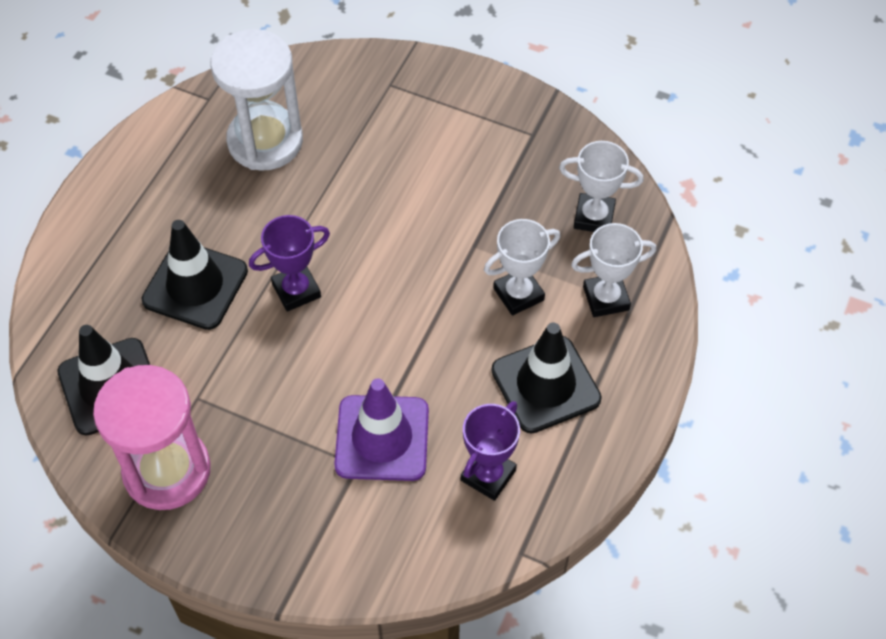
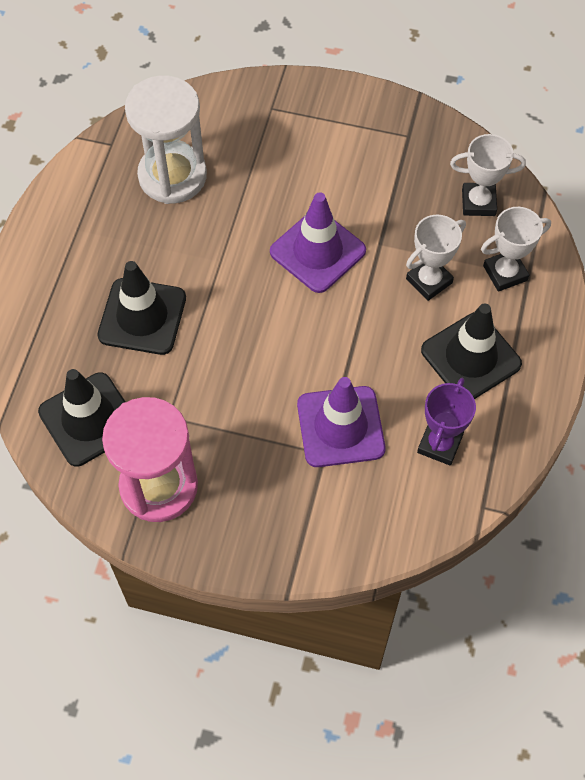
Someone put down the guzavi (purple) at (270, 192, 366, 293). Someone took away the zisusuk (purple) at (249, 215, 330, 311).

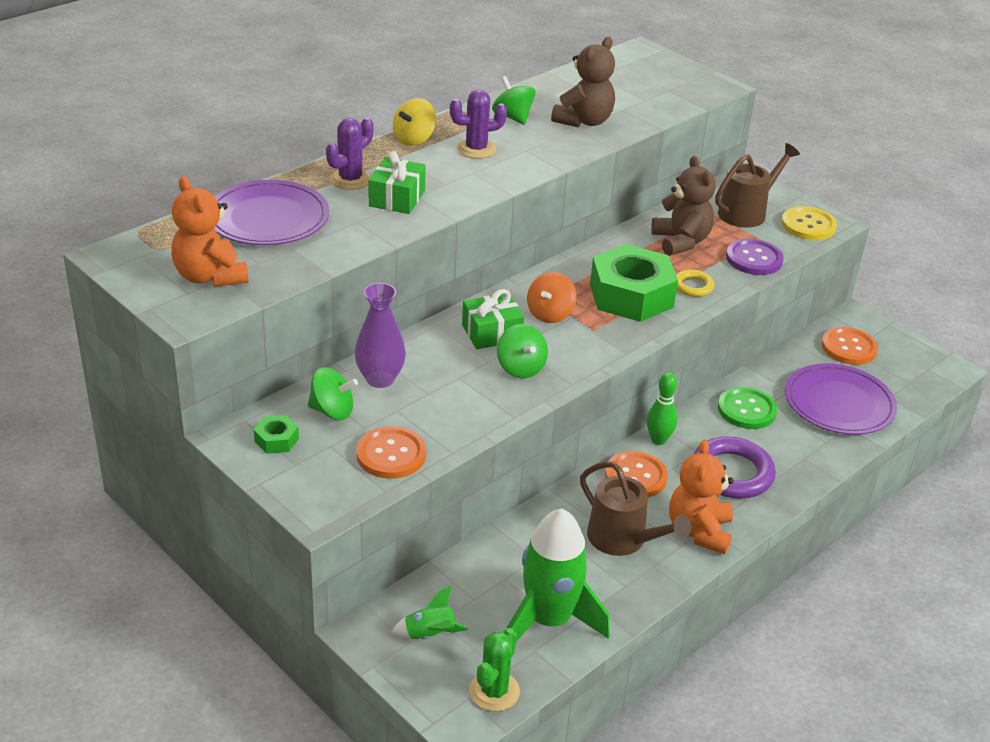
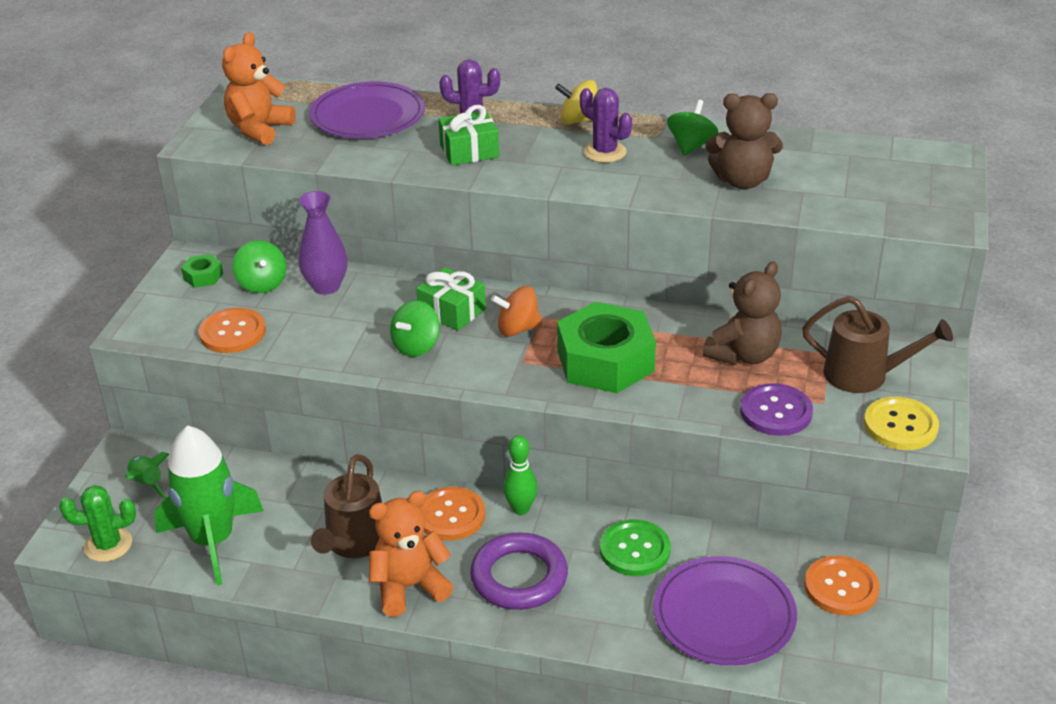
Someone took away the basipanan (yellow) at (676, 270, 714, 297).

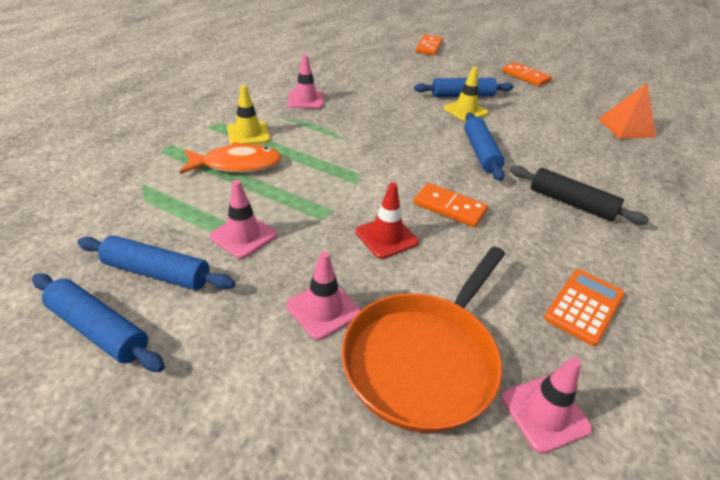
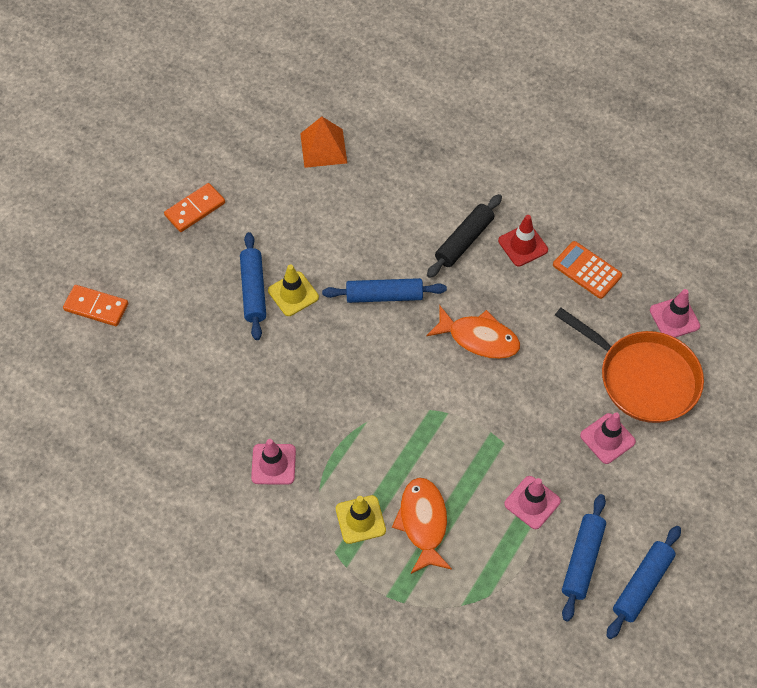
Someone swapped the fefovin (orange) at (414, 183, 488, 227) for the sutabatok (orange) at (426, 306, 520, 359). Someone carried the guzavi (red) from (355, 183, 419, 259) to (498, 215, 548, 267).

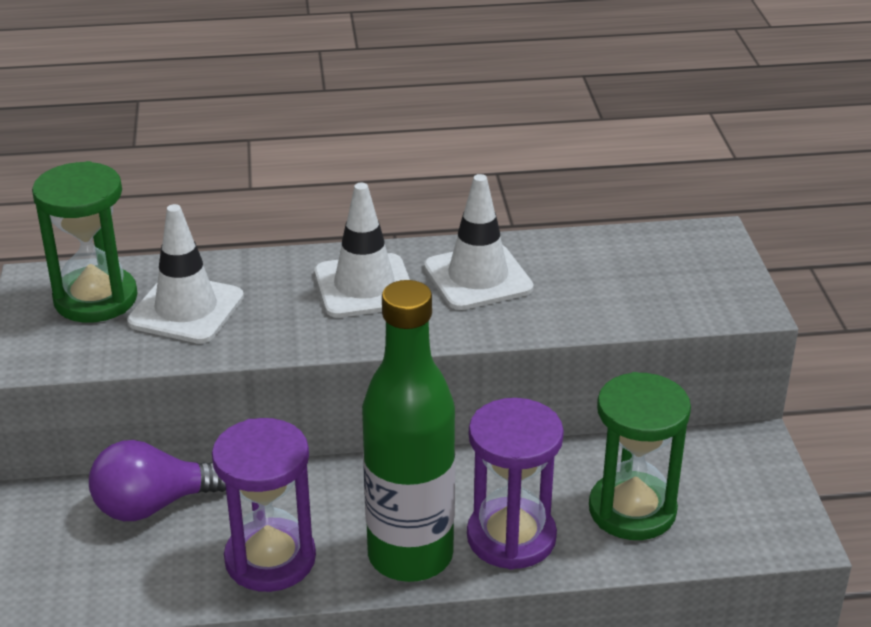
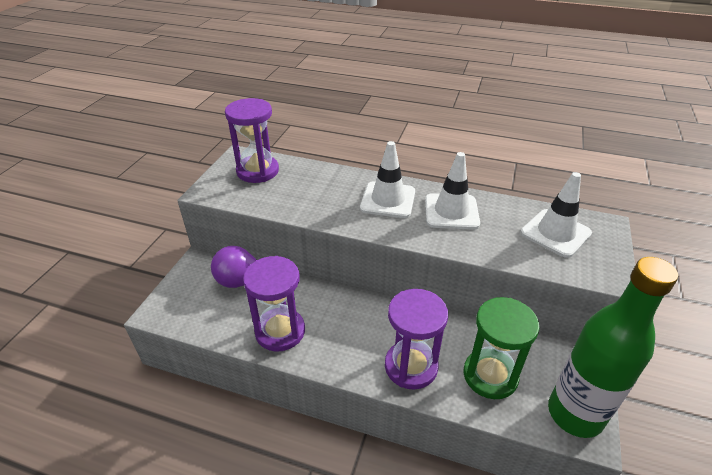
Someone repainted the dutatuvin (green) at (32, 161, 138, 323), which became the dutatuvin (purple) at (225, 98, 279, 183). Someone carried the guzavi (white) from (127, 204, 244, 344) to (521, 172, 592, 258). Someone carried the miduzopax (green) from (362, 280, 455, 582) to (548, 257, 678, 438).

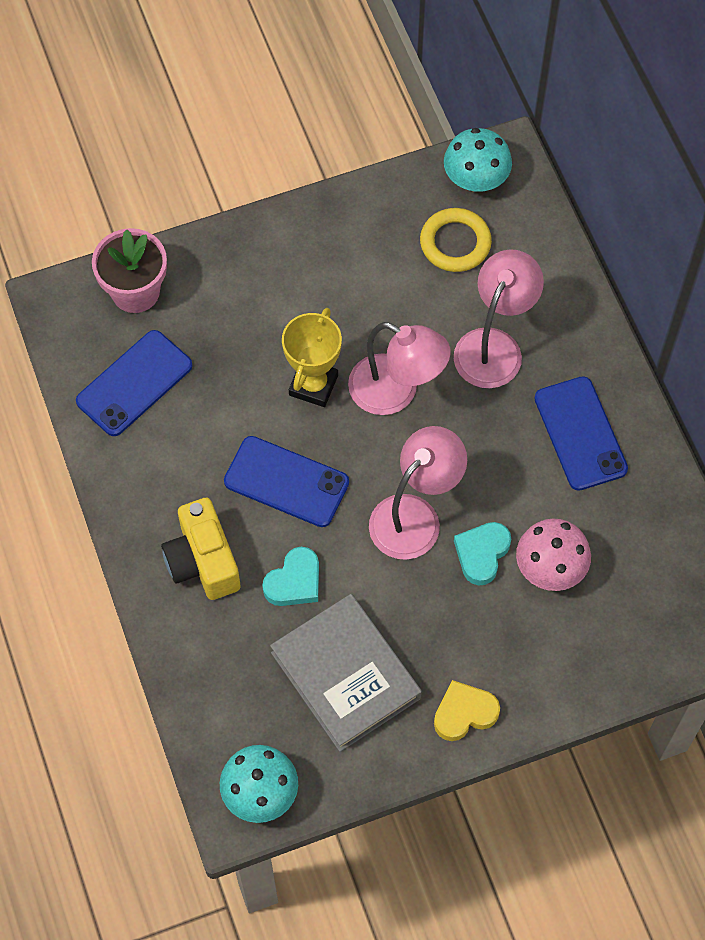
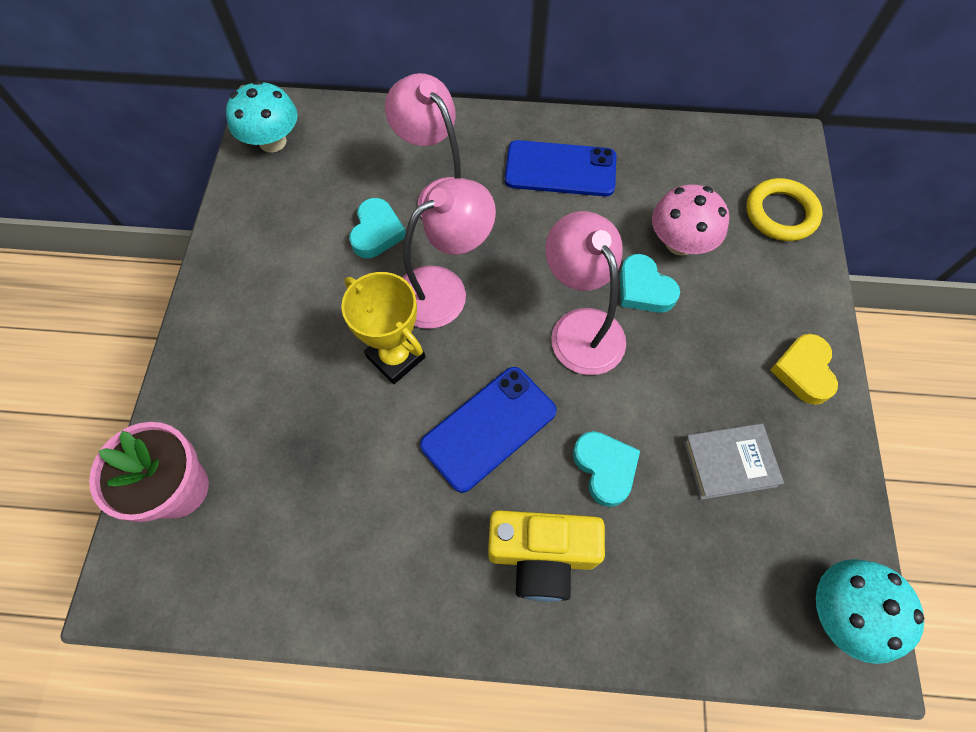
Someone put down the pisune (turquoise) at (349, 198, 406, 258). Someone scaled the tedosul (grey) at (270, 594, 422, 752) by 0.57. Someone carried the basipanan (yellow) from (420, 208, 492, 272) to (746, 178, 822, 241). Someone took away the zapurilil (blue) at (76, 330, 193, 436).

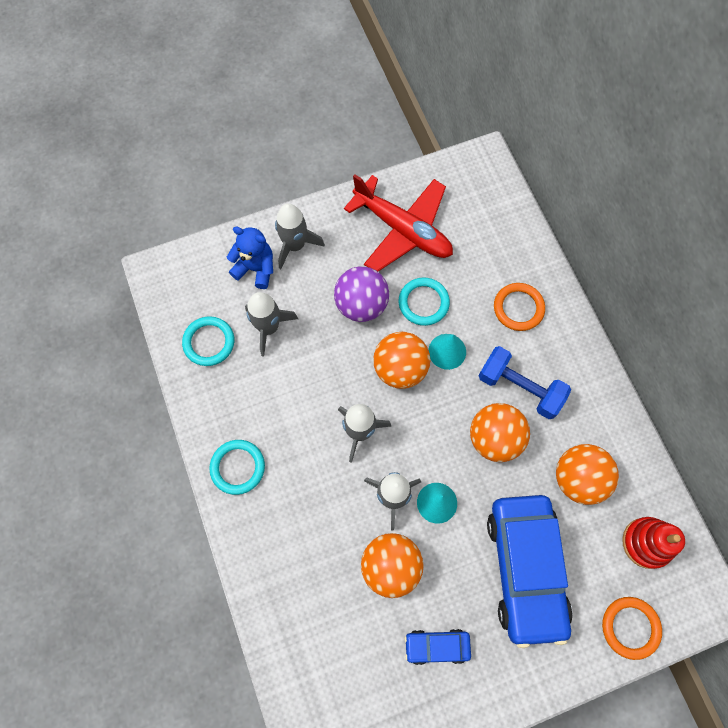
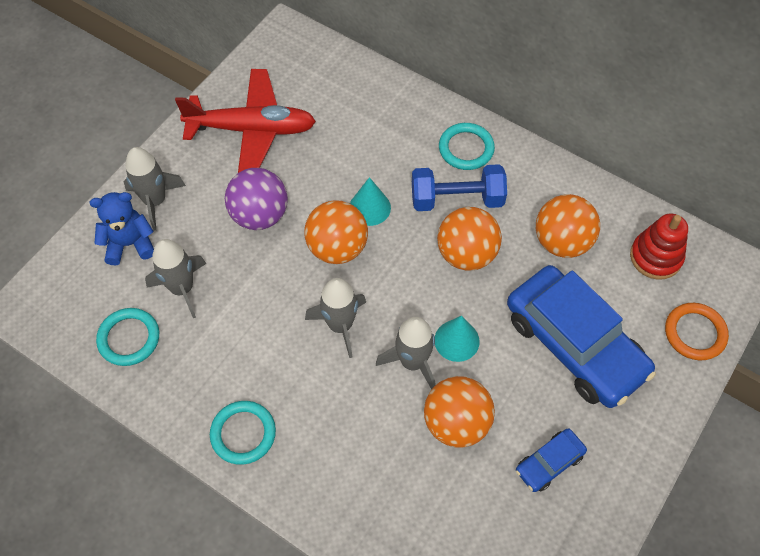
Someone carried the basipanan (turquoise) from (399, 278, 450, 326) to (439, 123, 495, 170). Someone took away the basipanan (orange) at (494, 283, 545, 331).

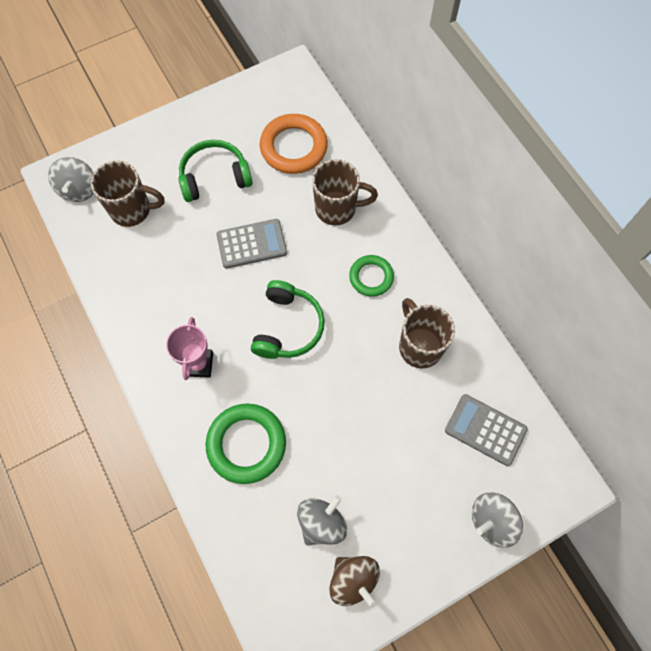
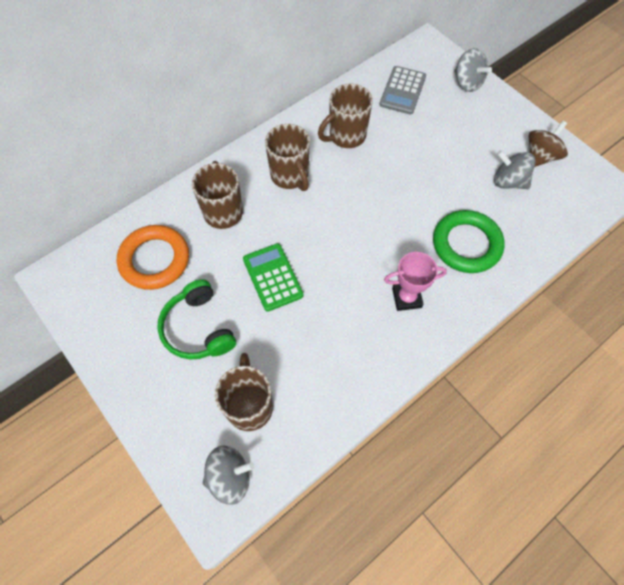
Someone repainted the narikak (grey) at (216, 219, 287, 268), which became the narikak (green) at (243, 243, 304, 311). Someone swapped the basipanan (green) at (349, 255, 394, 297) for the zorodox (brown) at (265, 124, 310, 191). Someone took away the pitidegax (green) at (251, 280, 325, 359).

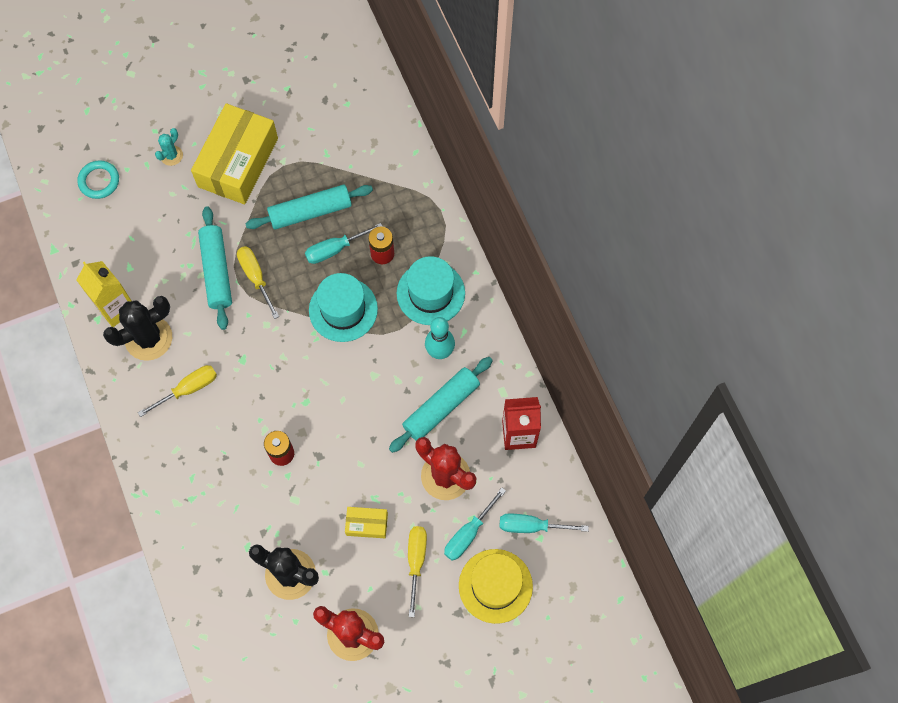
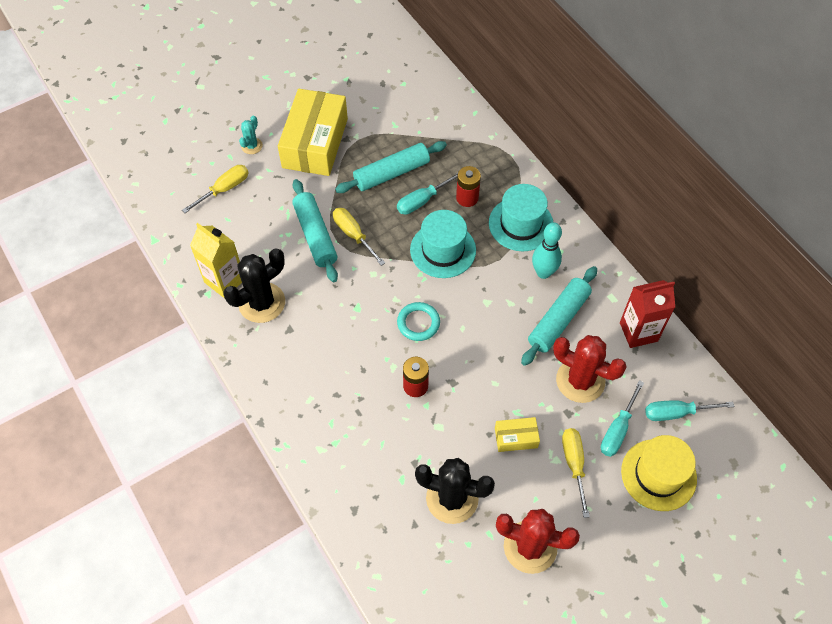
Someone carried the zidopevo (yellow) from (138, 365, 217, 417) to (182, 165, 249, 213). Someone carried the basipanan (turquoise) from (77, 161, 119, 199) to (397, 302, 440, 341).

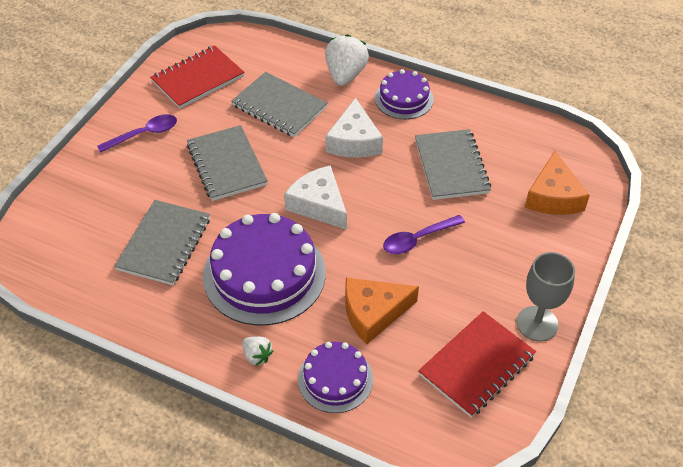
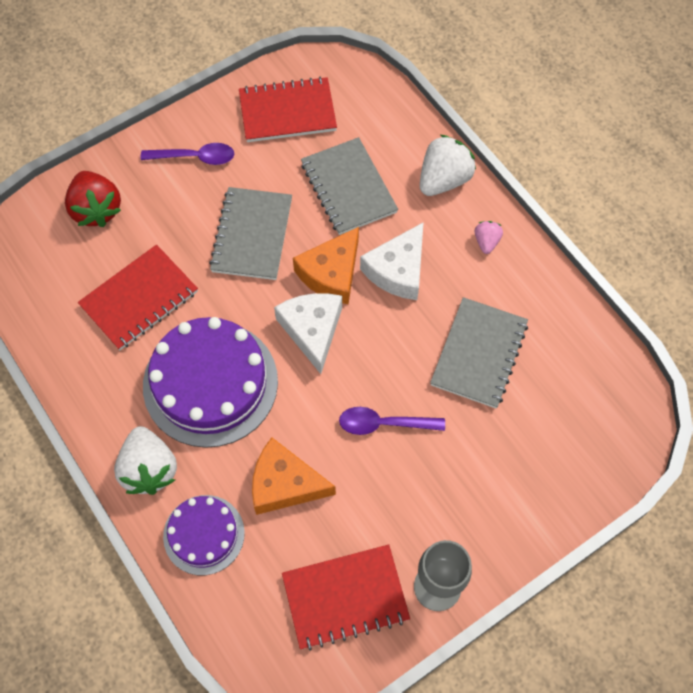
Someone put down the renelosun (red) at (65, 171, 121, 227). Someone repainted the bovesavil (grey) at (114, 200, 210, 285), which became the bovesavil (red) at (78, 245, 198, 350). Someone scaled the renelosun (white) at (242, 336, 273, 366) by 1.94. Someone carried the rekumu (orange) from (525, 151, 590, 215) to (293, 227, 359, 304). Someone swapped the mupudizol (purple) at (375, 69, 433, 119) for the renelosun (pink) at (475, 221, 503, 254).

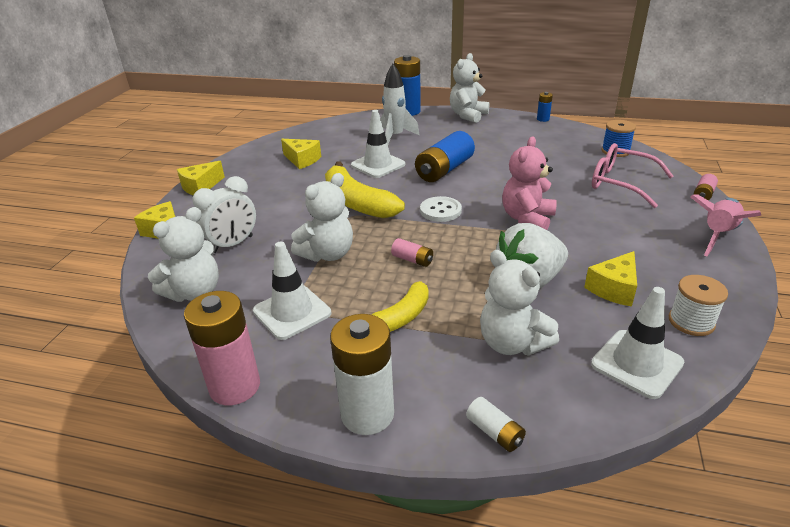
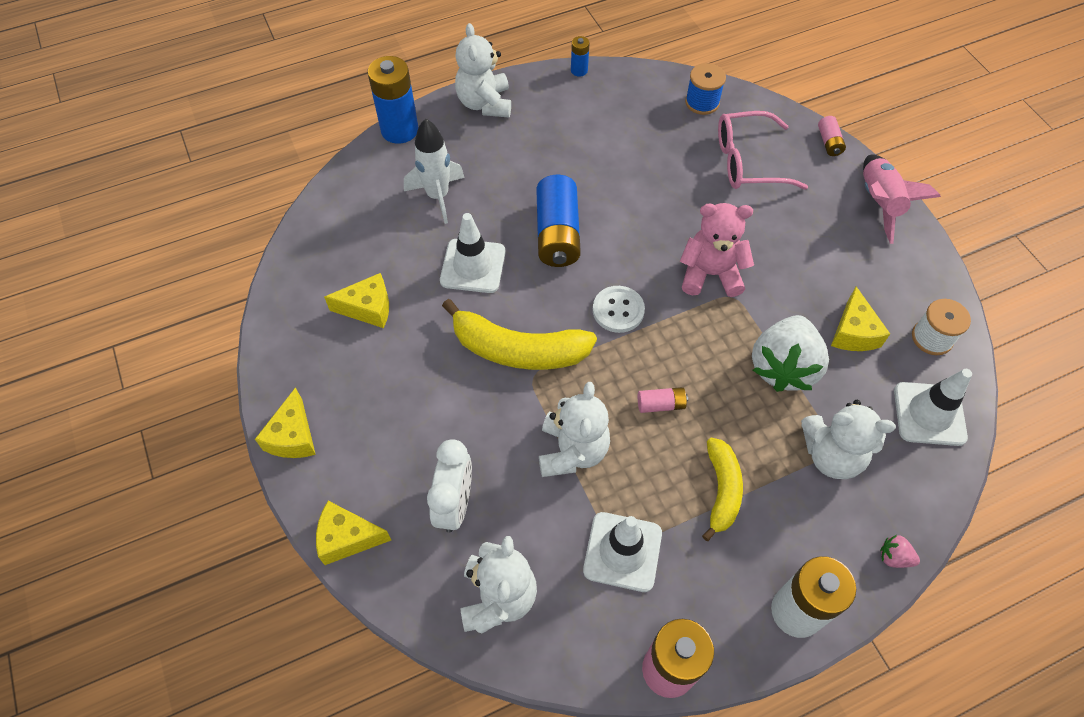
Someone rotated the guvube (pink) at (502, 136, 557, 230) by 105 degrees clockwise. Someone swapped the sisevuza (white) at (466, 397, 526, 452) for the renelosun (pink) at (880, 535, 920, 568).

